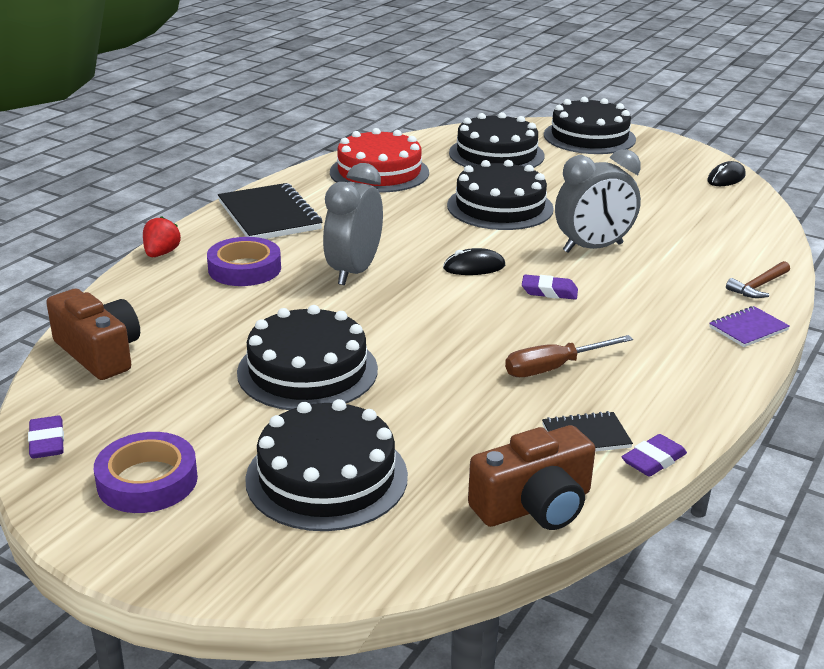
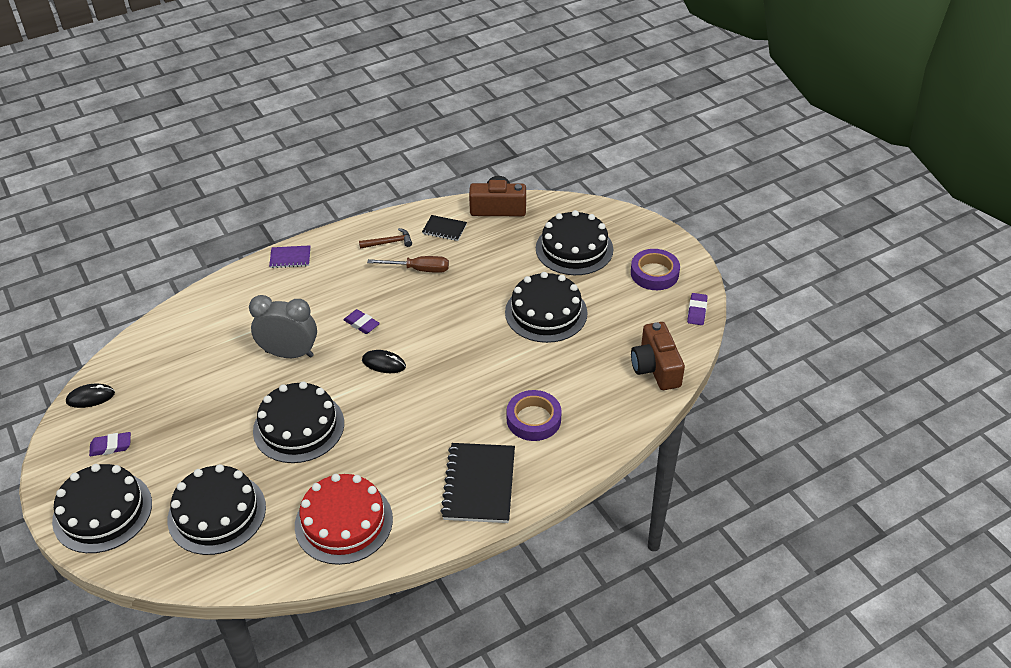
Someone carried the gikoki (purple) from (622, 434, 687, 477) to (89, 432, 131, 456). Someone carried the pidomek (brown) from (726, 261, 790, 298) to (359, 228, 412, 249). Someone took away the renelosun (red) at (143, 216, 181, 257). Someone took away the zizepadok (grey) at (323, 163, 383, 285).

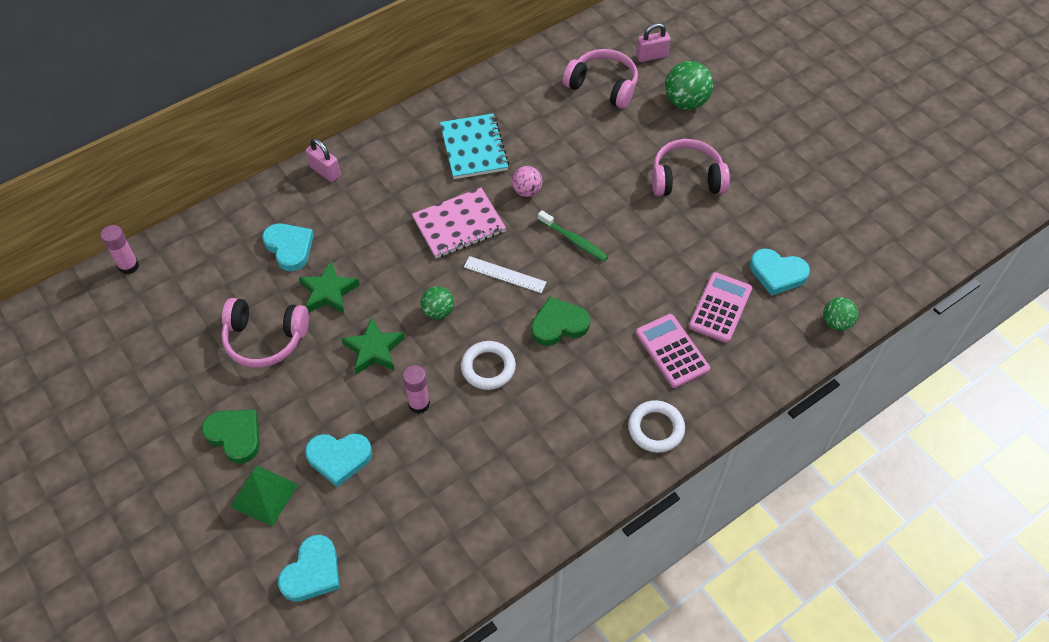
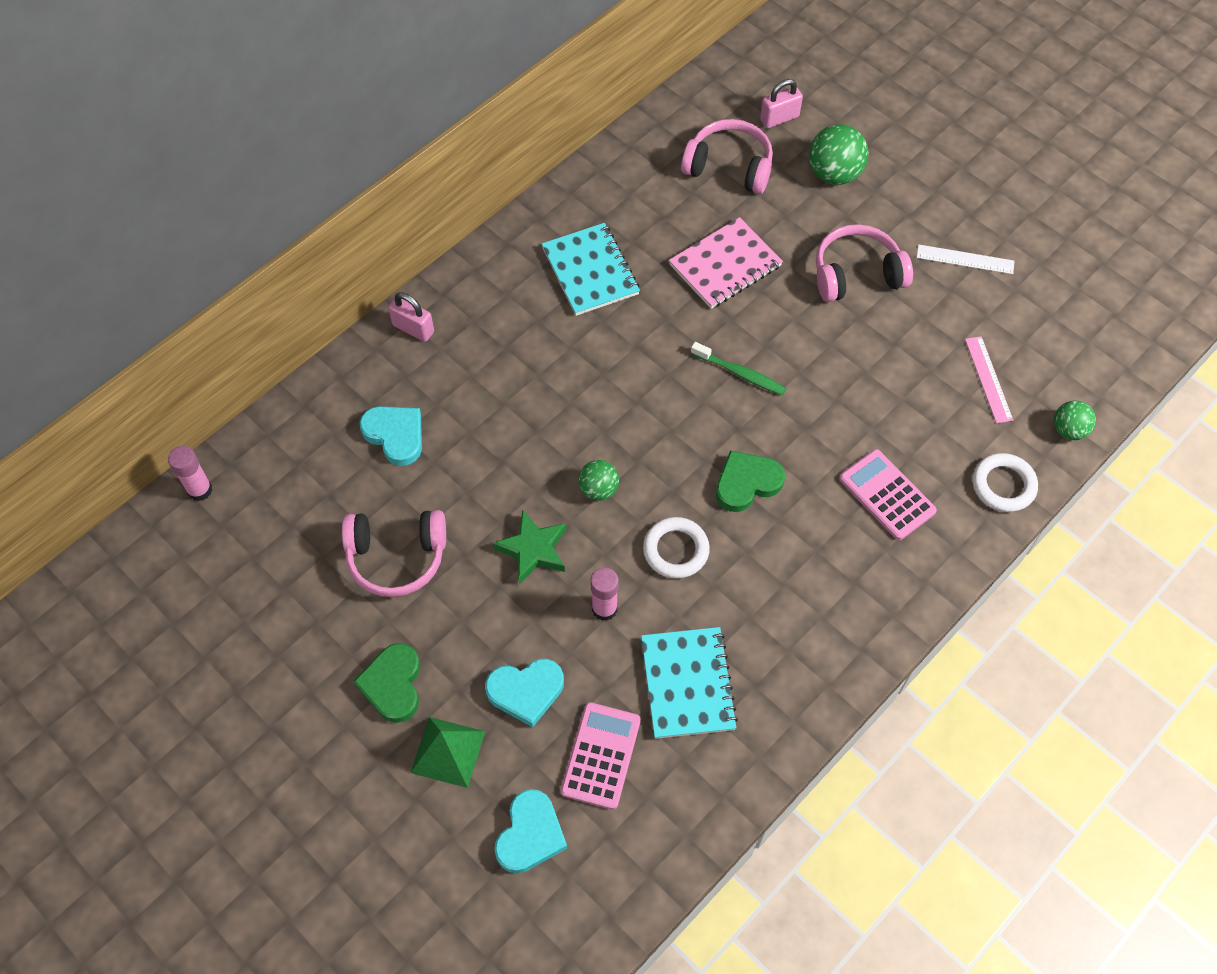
Someone rotated the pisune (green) at (201, 410, 260, 464) by 120 degrees counterclockwise. Someone carried the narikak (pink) from (689, 272, 752, 343) to (561, 702, 641, 810). Someone put down the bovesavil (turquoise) at (641, 627, 738, 739). Someone carried the bovesavil (pink) from (412, 188, 506, 258) to (669, 217, 783, 309). Someone carried the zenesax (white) from (464, 256, 547, 293) to (916, 244, 1015, 274). Someone swapped the pisune (turquoise) at (750, 248, 810, 296) for the zenesax (pink) at (965, 336, 1013, 423). Someone carried the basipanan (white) from (628, 400, 685, 453) to (973, 453, 1038, 512). Someone took away the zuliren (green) at (299, 261, 360, 314). Someone took away the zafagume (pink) at (512, 166, 543, 197).

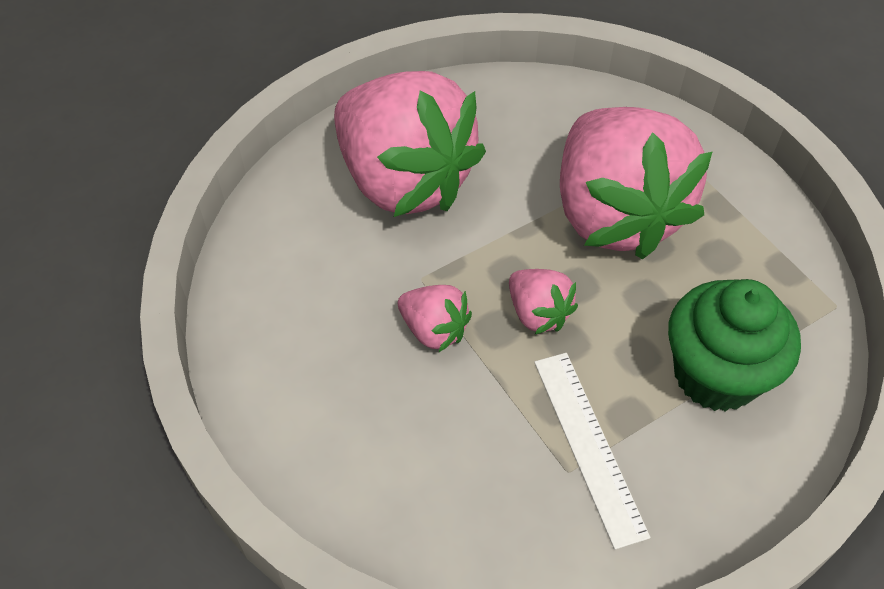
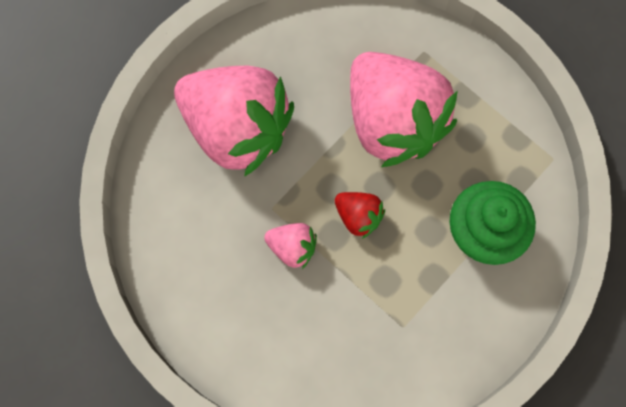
Someone repainted the renelosun (pink) at (509, 269, 578, 334), which became the renelosun (red) at (335, 192, 385, 239). Someone took away the zenesax (white) at (534, 353, 650, 550).

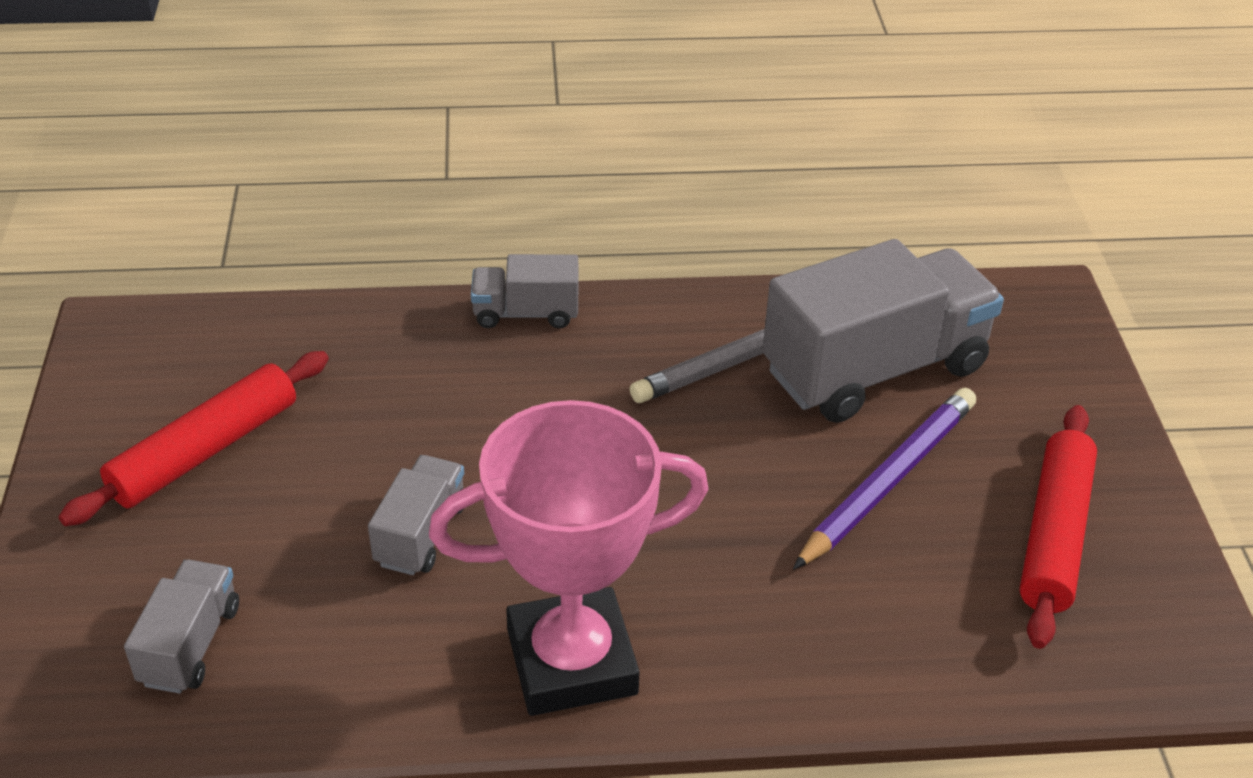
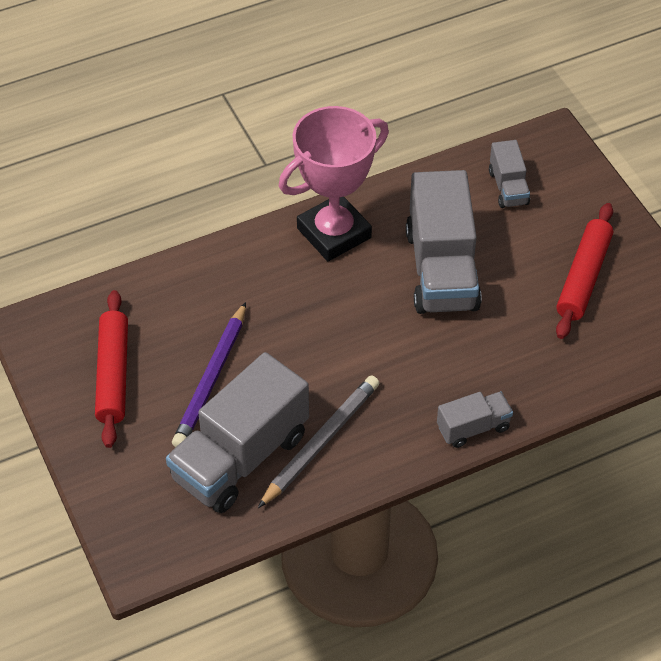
Someone scaled the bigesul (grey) at (368, 455, 464, 575) by 2.03.

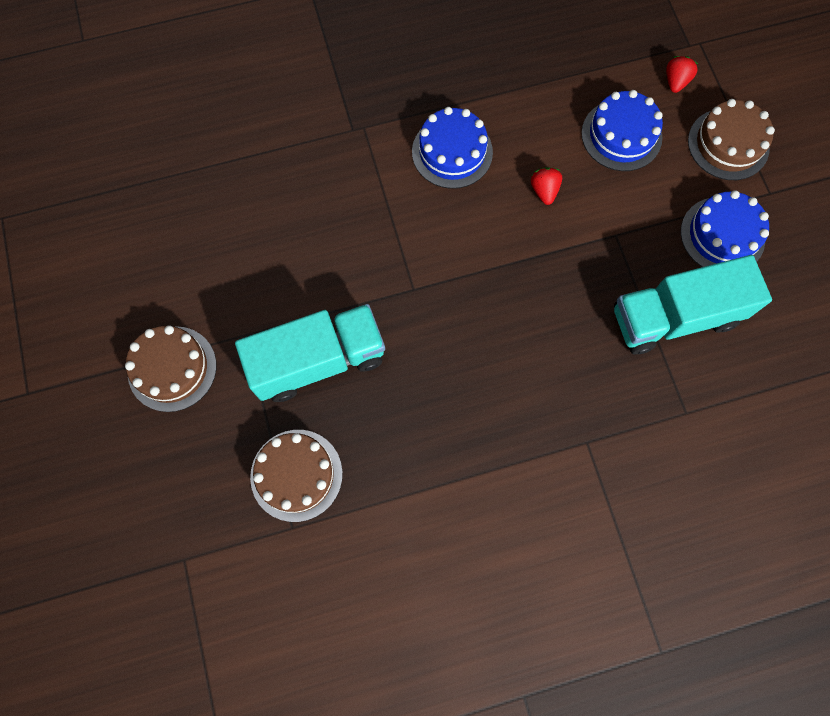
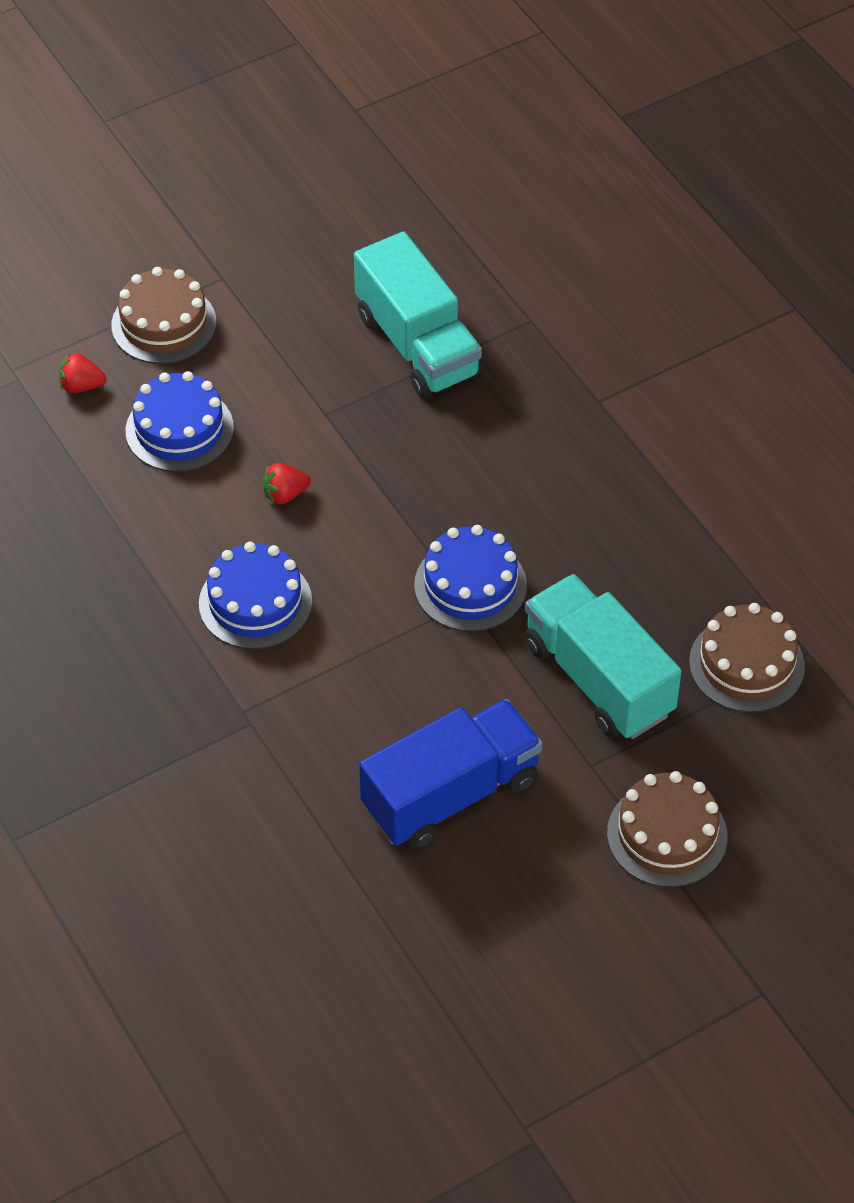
Someone put down the bigesul (blue) at (359, 699, 543, 850). Someone carried the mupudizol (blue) from (681, 190, 769, 267) to (414, 525, 527, 632).

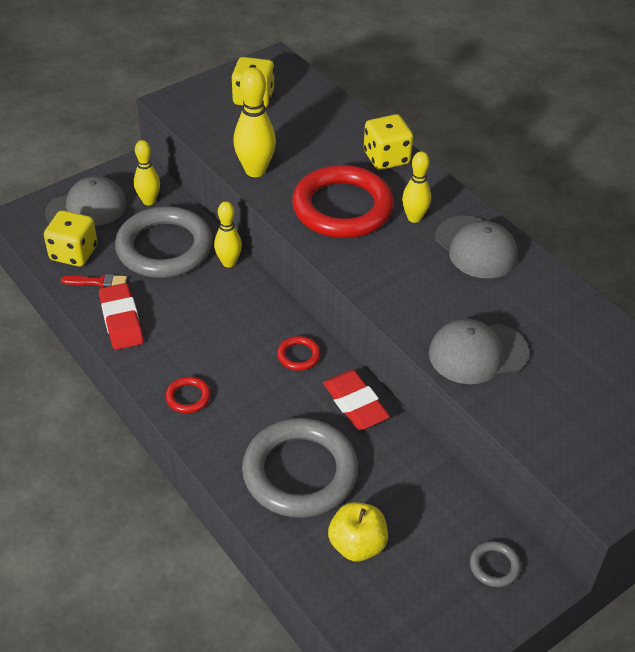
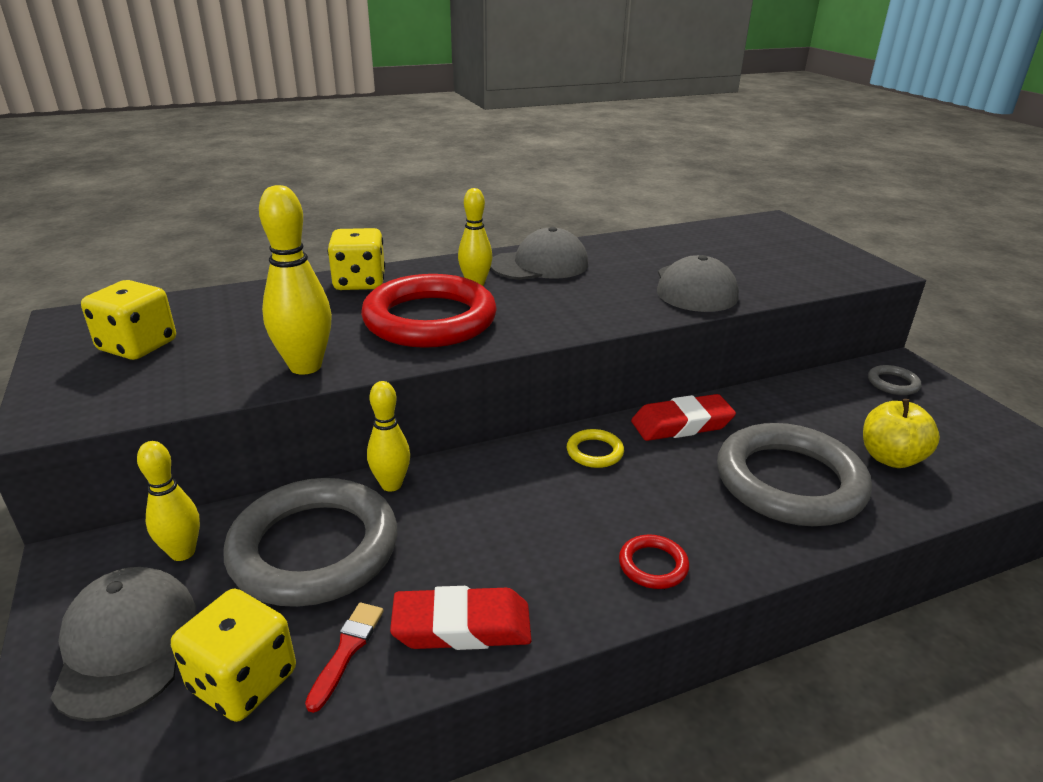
Someone repainted the basipanan (red) at (277, 336, 321, 371), which became the basipanan (yellow) at (567, 429, 624, 468).

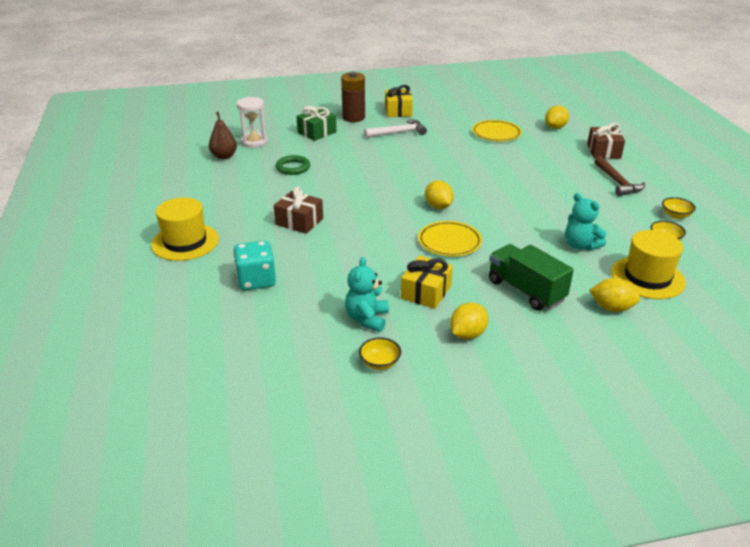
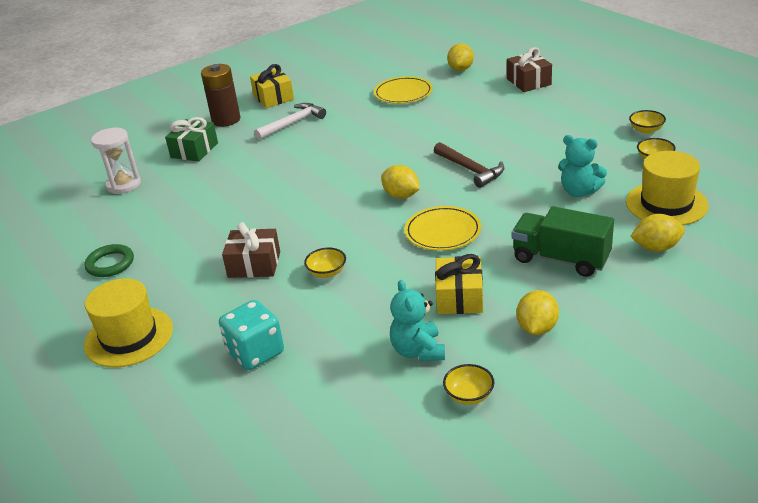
Someone carried the basipanan (green) from (276, 155, 310, 175) to (84, 244, 134, 277). Someone put down the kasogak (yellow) at (304, 248, 346, 278). Someone carried the pidomek (brown) from (594, 156, 645, 196) to (434, 142, 504, 188). Someone took away the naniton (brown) at (209, 112, 237, 159).

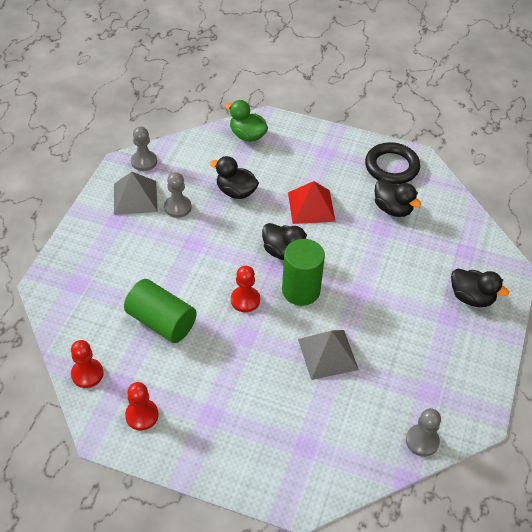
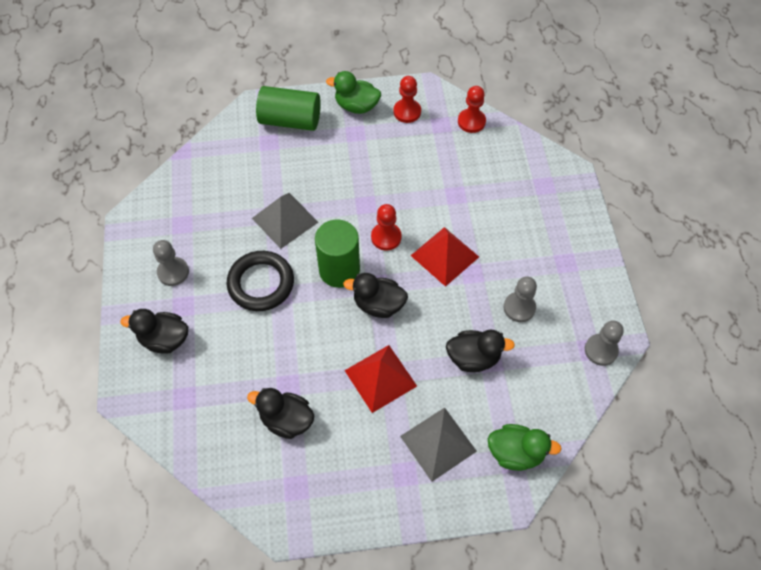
Someone carried the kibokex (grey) from (406, 408, 441, 457) to (153, 240, 189, 286). Someone carried the basipanan (black) from (365, 142, 420, 184) to (226, 251, 294, 311). Someone carried the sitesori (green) from (124, 279, 197, 343) to (256, 86, 321, 131). Someone put down the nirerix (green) at (326, 71, 381, 114). Someone carried the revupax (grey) from (114, 172, 158, 215) to (400, 408, 477, 482). Someone put down the revupax (red) at (411, 227, 479, 287).

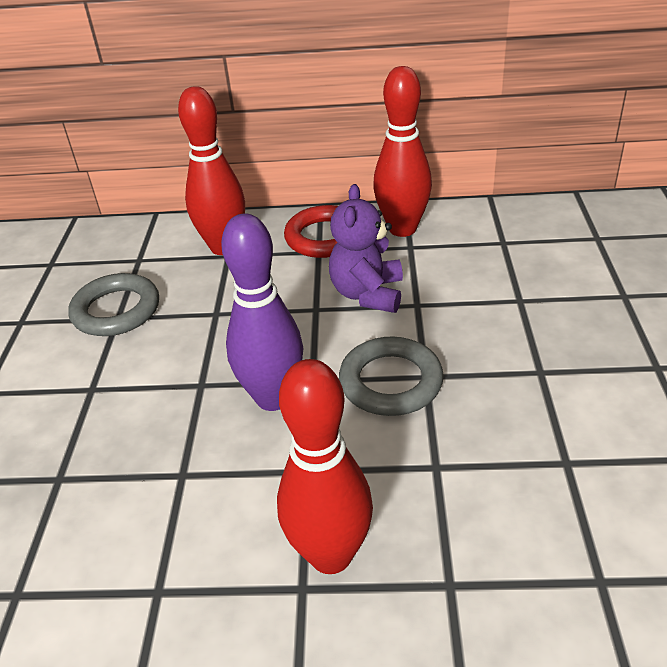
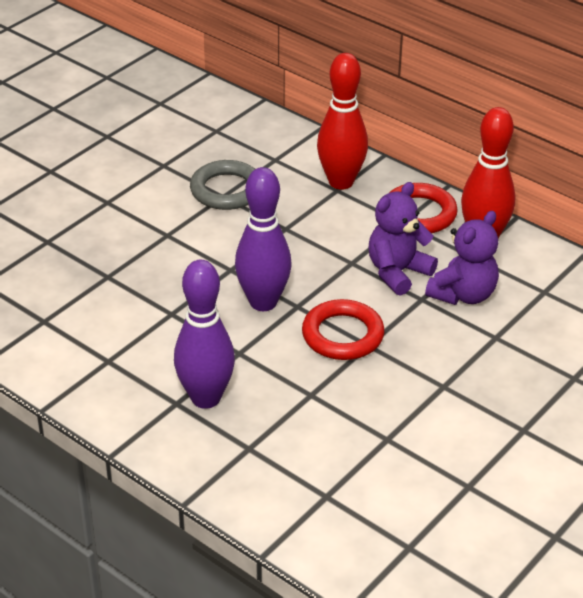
Someone repainted the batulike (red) at (277, 359, 373, 574), which became the batulike (purple) at (174, 260, 235, 409). Someone repainted the basipanan (grey) at (339, 336, 444, 416), which became the basipanan (red) at (302, 299, 385, 360). Someone put down the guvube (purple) at (425, 211, 499, 305).

